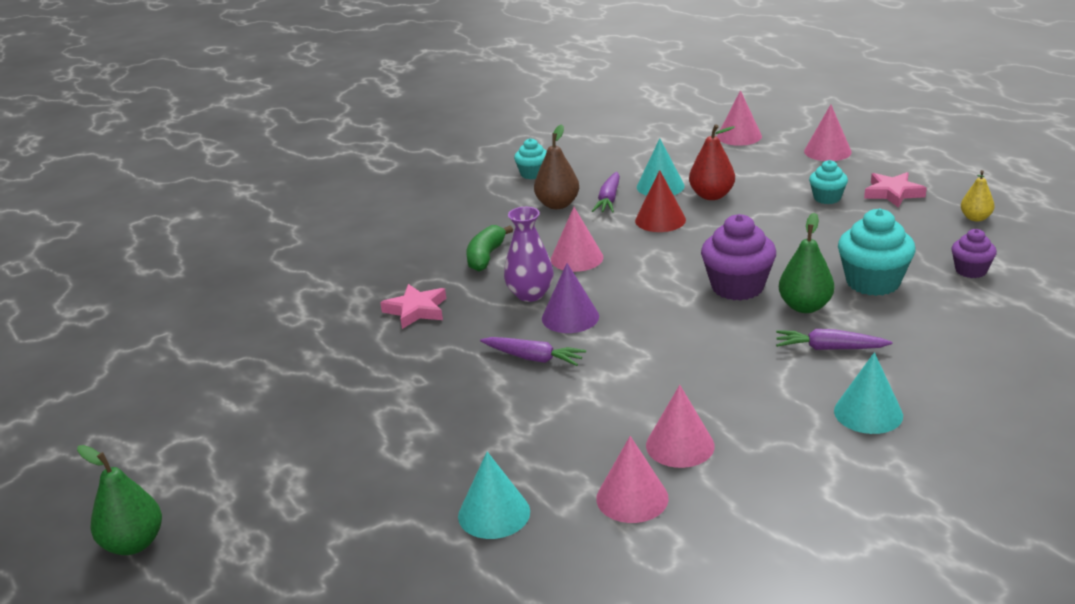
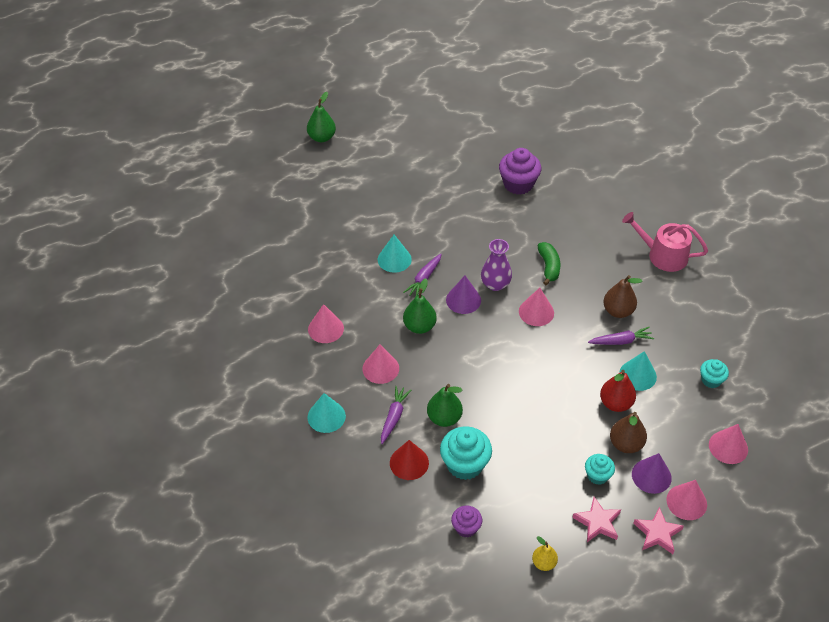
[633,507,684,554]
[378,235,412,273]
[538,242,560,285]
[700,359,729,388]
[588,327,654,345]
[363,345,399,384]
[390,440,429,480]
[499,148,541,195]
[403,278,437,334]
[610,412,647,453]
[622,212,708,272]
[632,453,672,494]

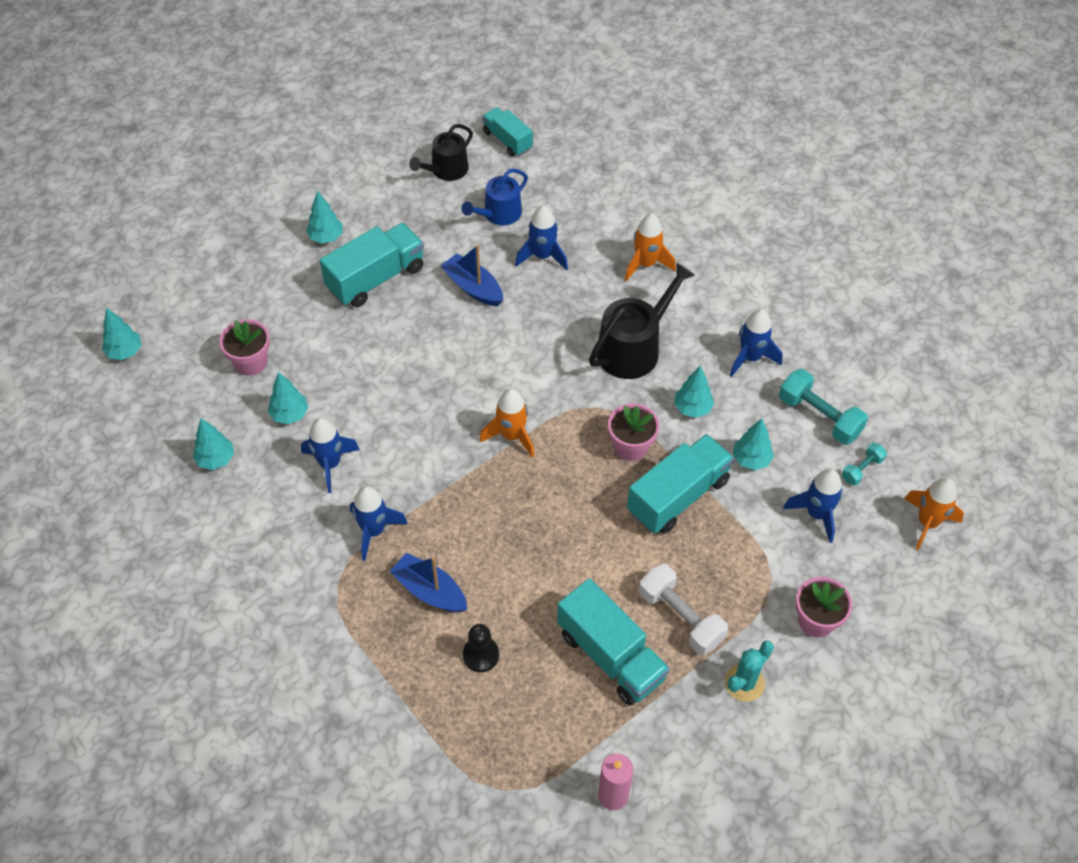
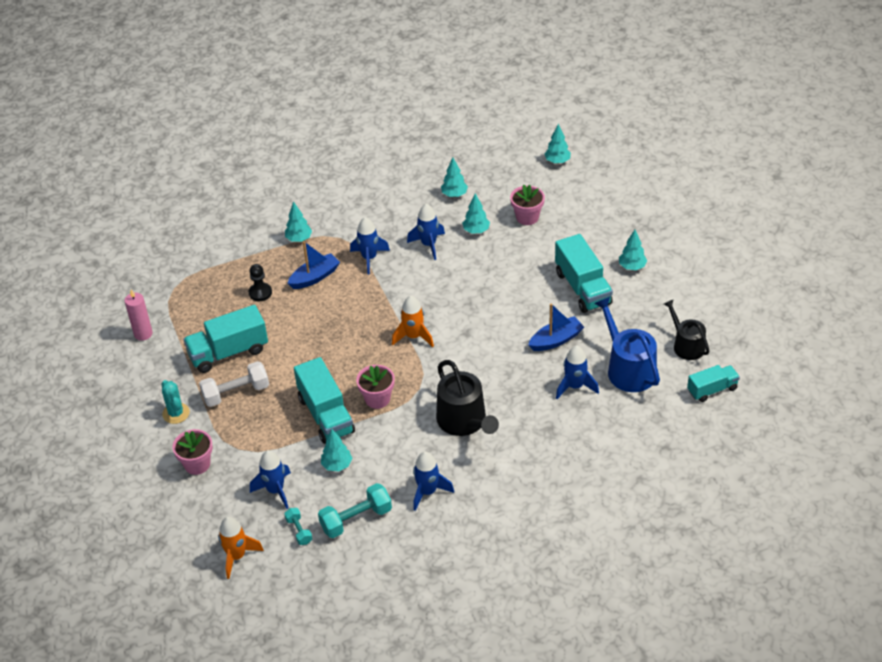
[594,297,660,392]
[625,214,676,281] (first image)
[285,201,312,242]

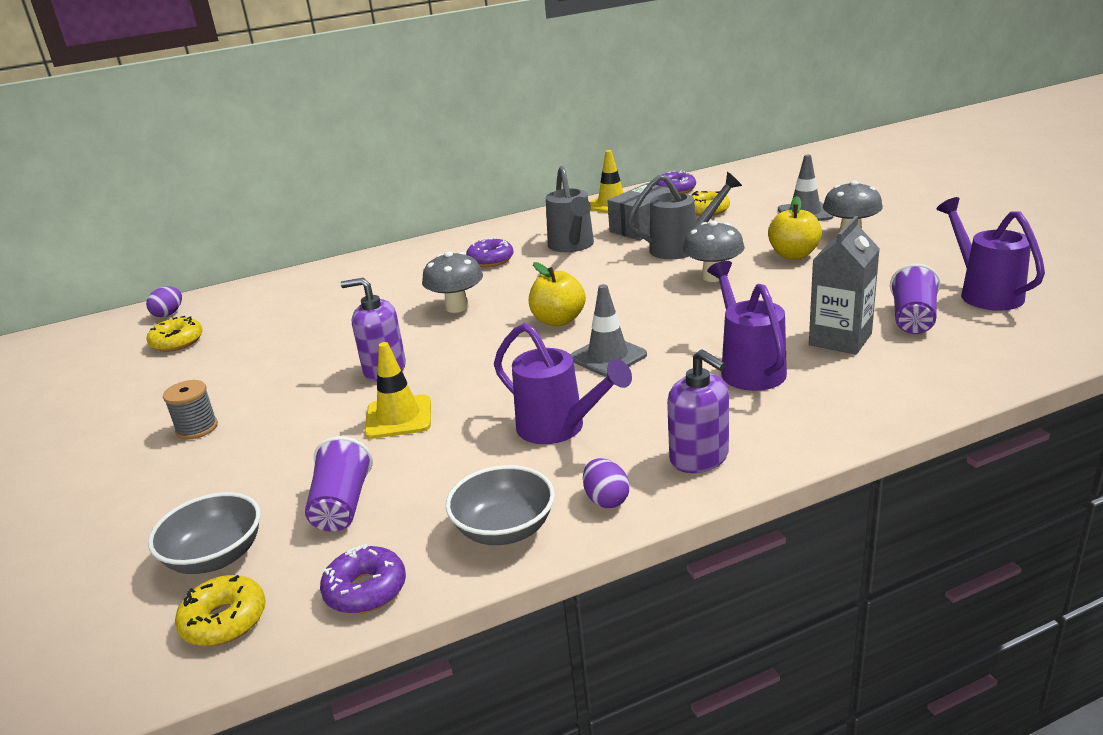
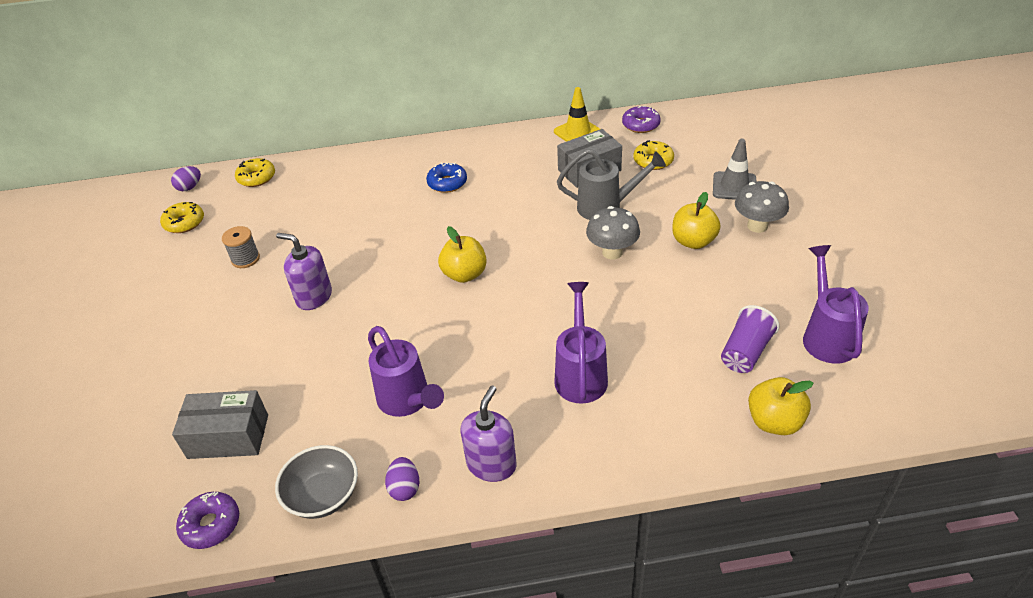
[148,492,261,574] (first image)
[222,226,260,268]
[235,158,275,187]
[172,390,268,459]
[365,342,431,439] (first image)
[422,251,483,313] (first image)
[426,162,467,193]
[546,166,594,252] (first image)
[570,284,647,377] (first image)
[461,386,517,482]
[809,216,880,355] (first image)
[748,377,813,435]

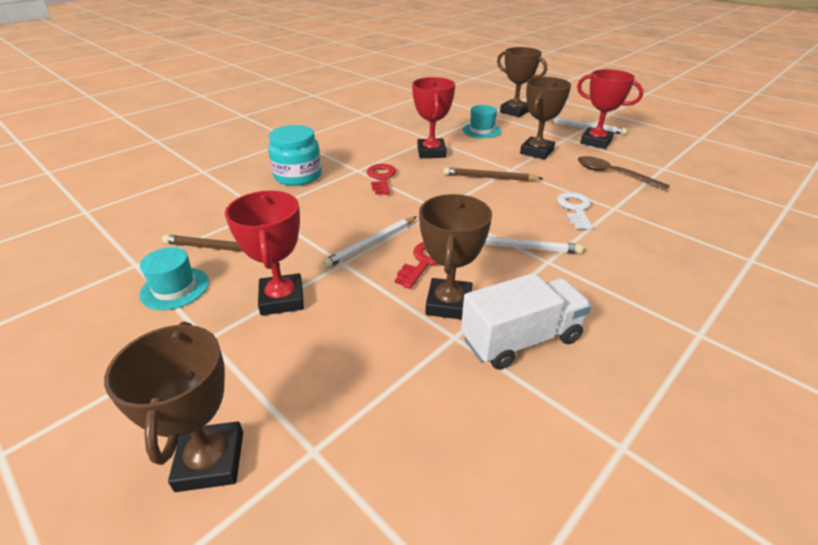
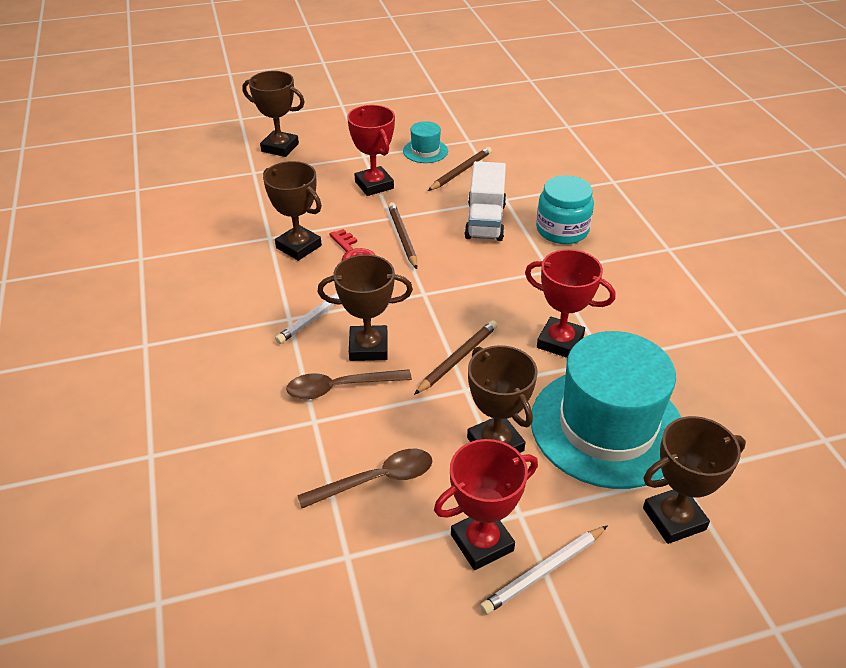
[347,105,395,196]
[388,202,417,269]
[367,164,397,195] (first image)
[464,161,506,241]
[531,331,682,489]
[286,369,412,399]
[318,254,413,361]

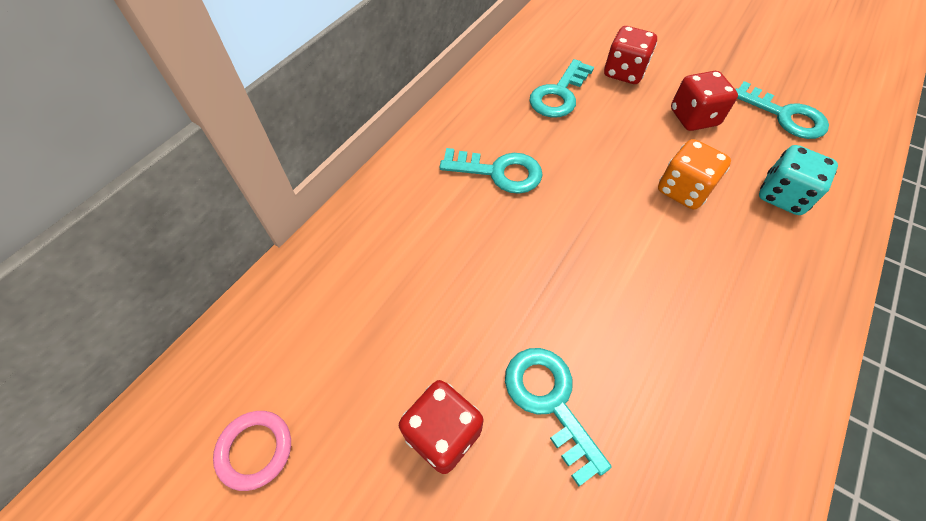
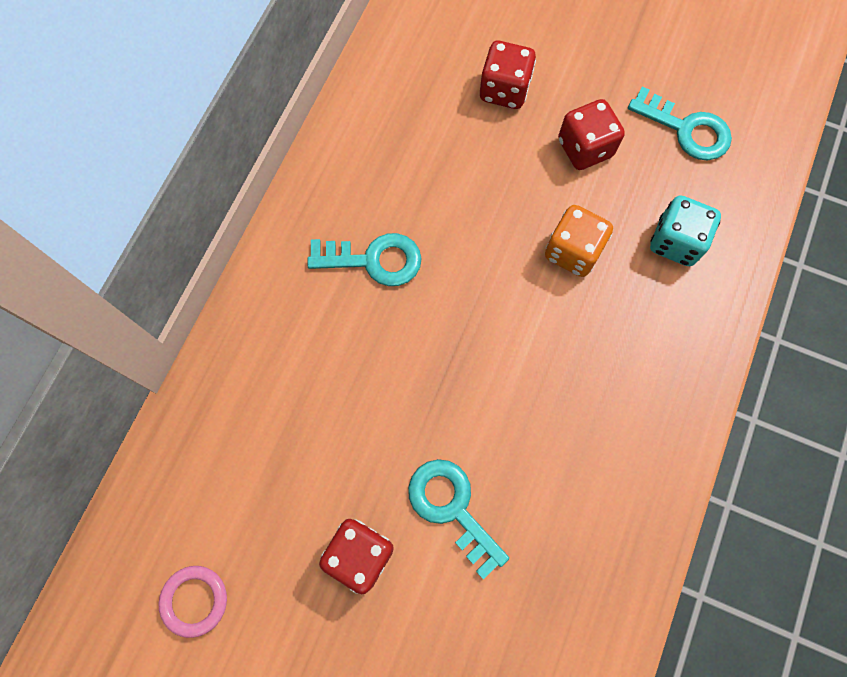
[530,59,594,118] (first image)

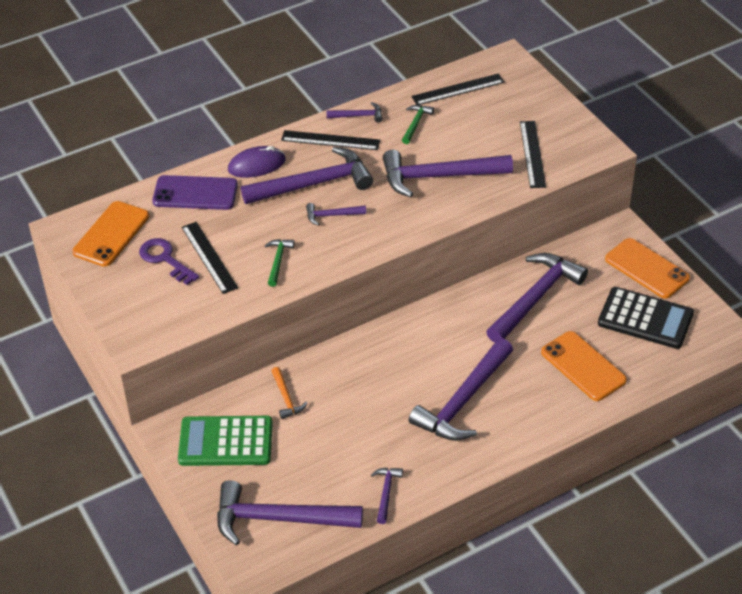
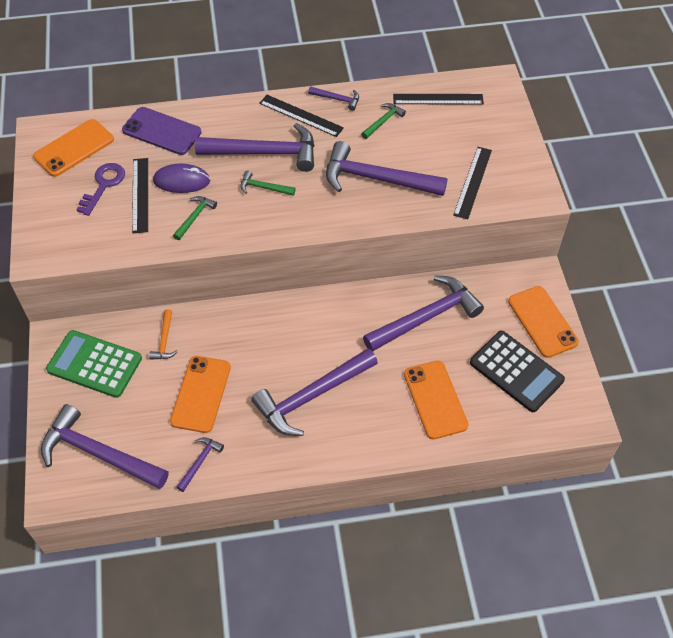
[76,163,125,216]
[153,164,210,193]
[240,171,295,196]
[170,356,231,433]

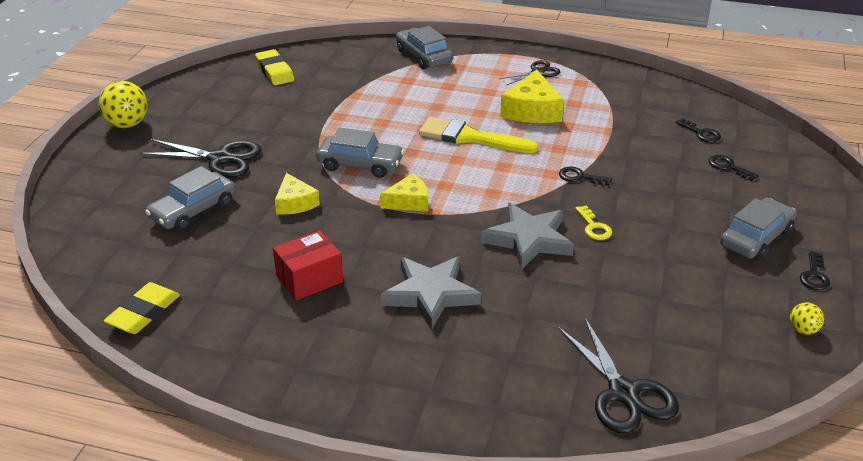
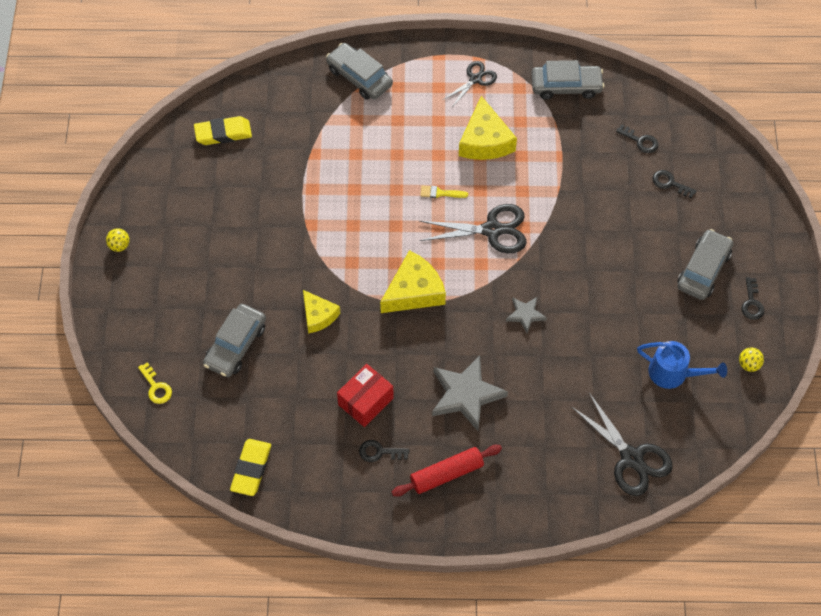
[106,228,130,252]
[419,204,527,253]
[194,116,252,145]
[531,60,604,100]
[380,250,446,313]
[420,186,468,198]
[506,297,547,333]
[359,440,409,462]
[138,362,172,404]
[392,445,502,496]
[637,341,727,389]

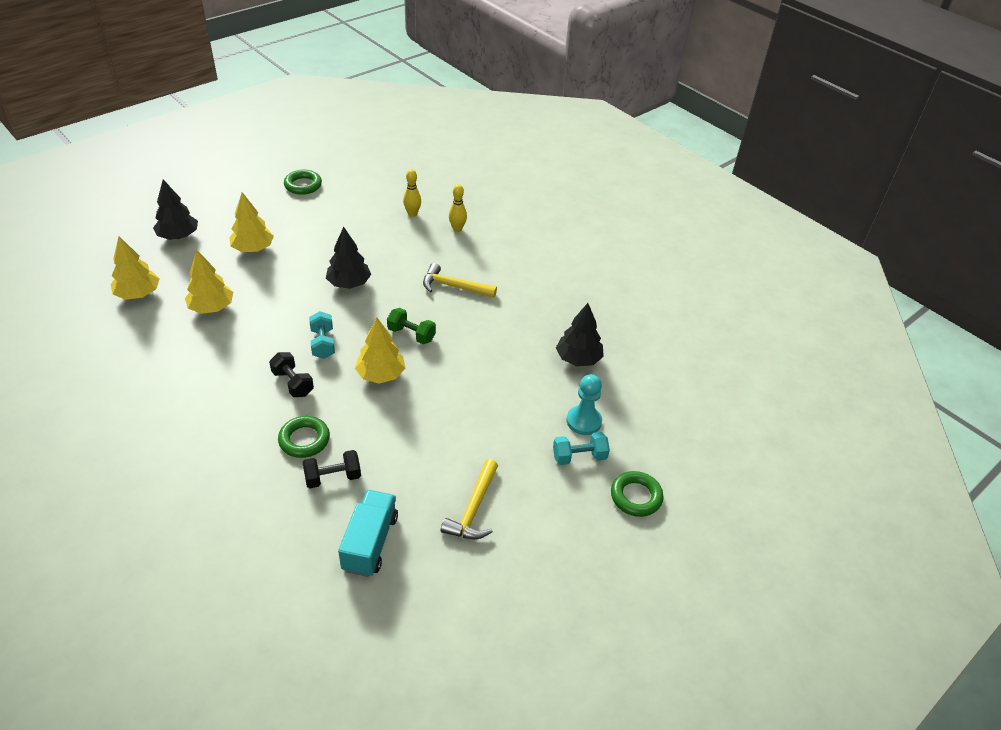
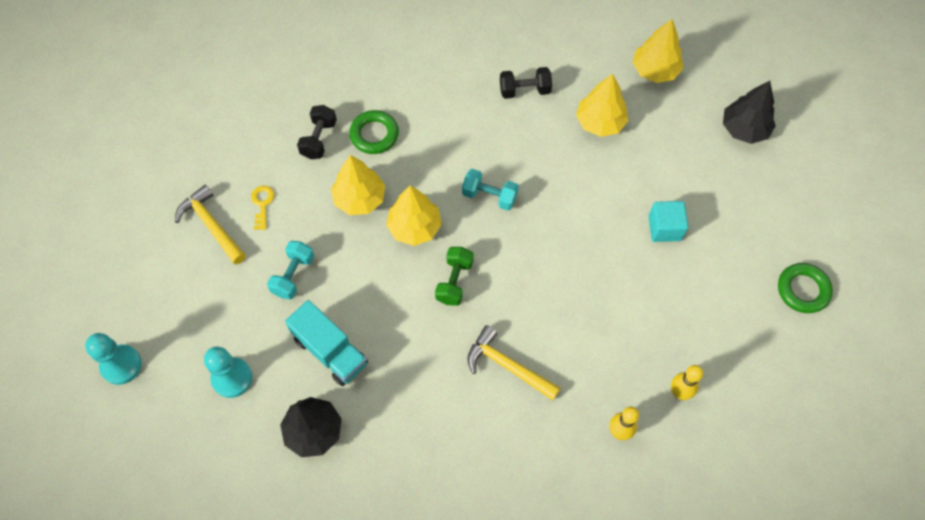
[331,155,385,215]
[500,67,552,99]
[326,227,371,289] (first image)
[285,300,368,386]
[435,247,474,306]
[467,325,561,400]
[267,241,314,299]
[85,333,142,385]
[251,186,274,230]
[648,201,688,242]

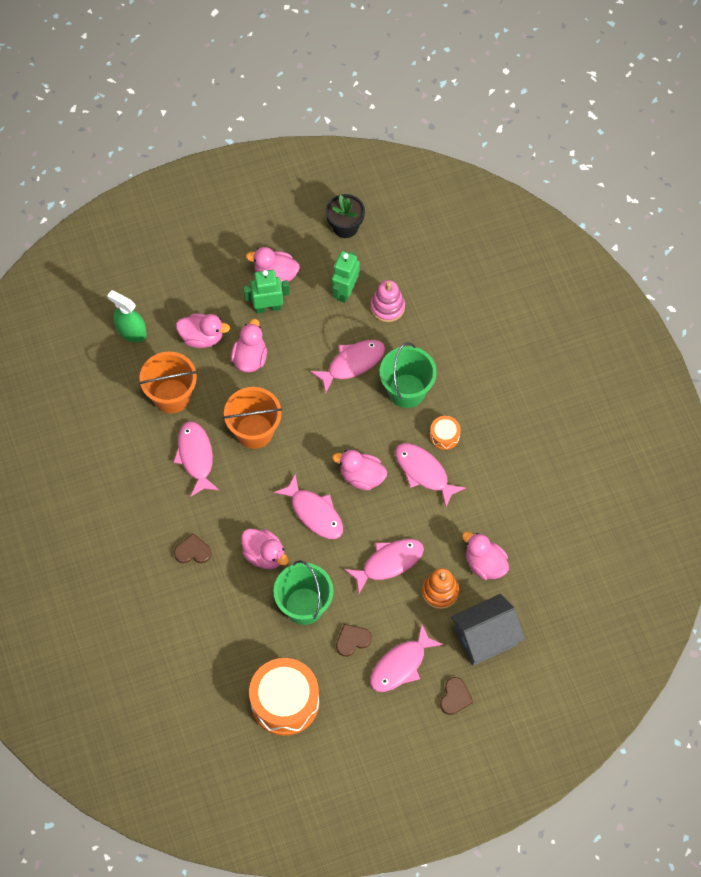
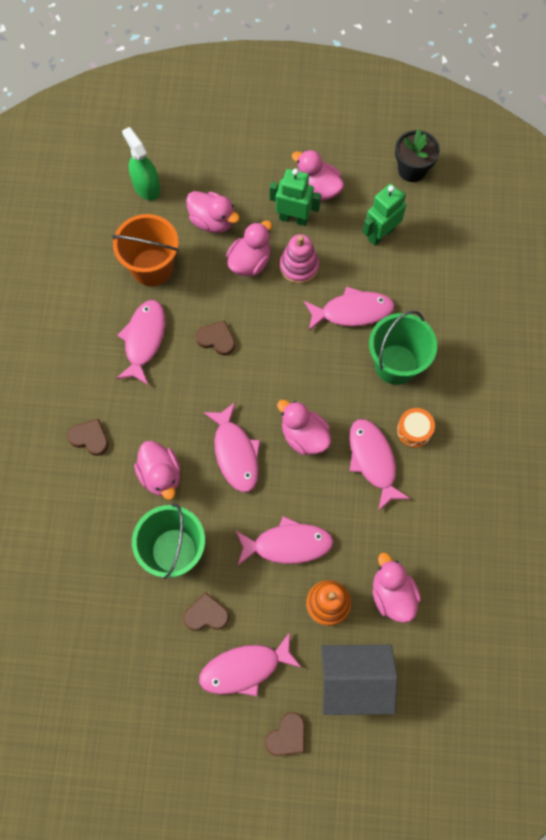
[196,320,235,355]
[249,658,319,736] (first image)
[280,234,319,284]

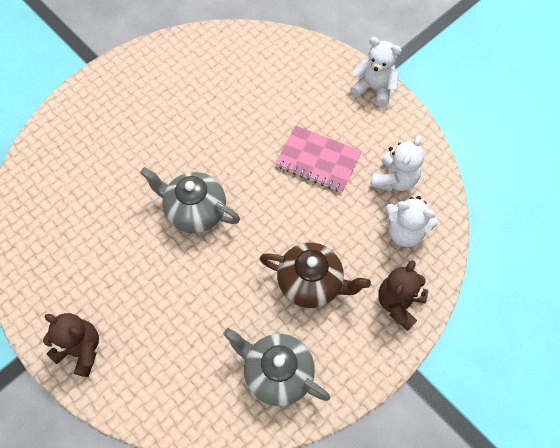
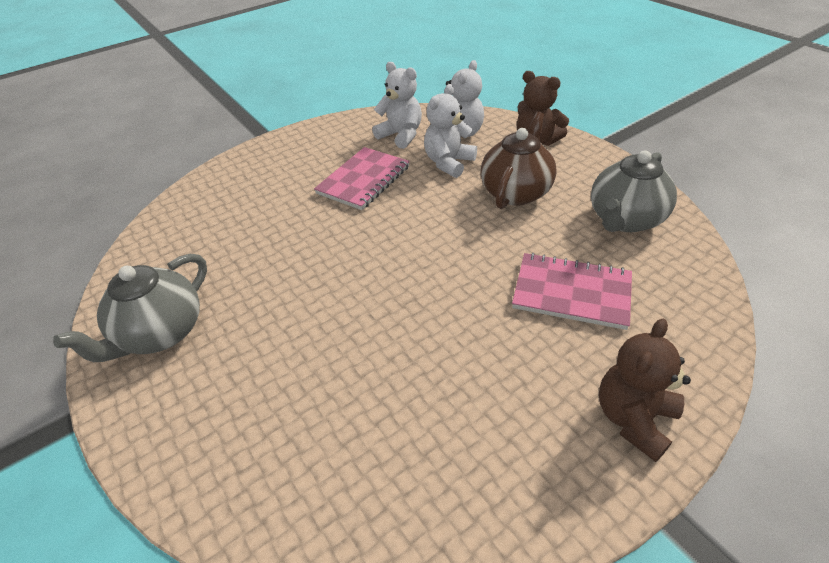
[53,254,207,362]
[424,84,477,178]
[512,253,632,330]

